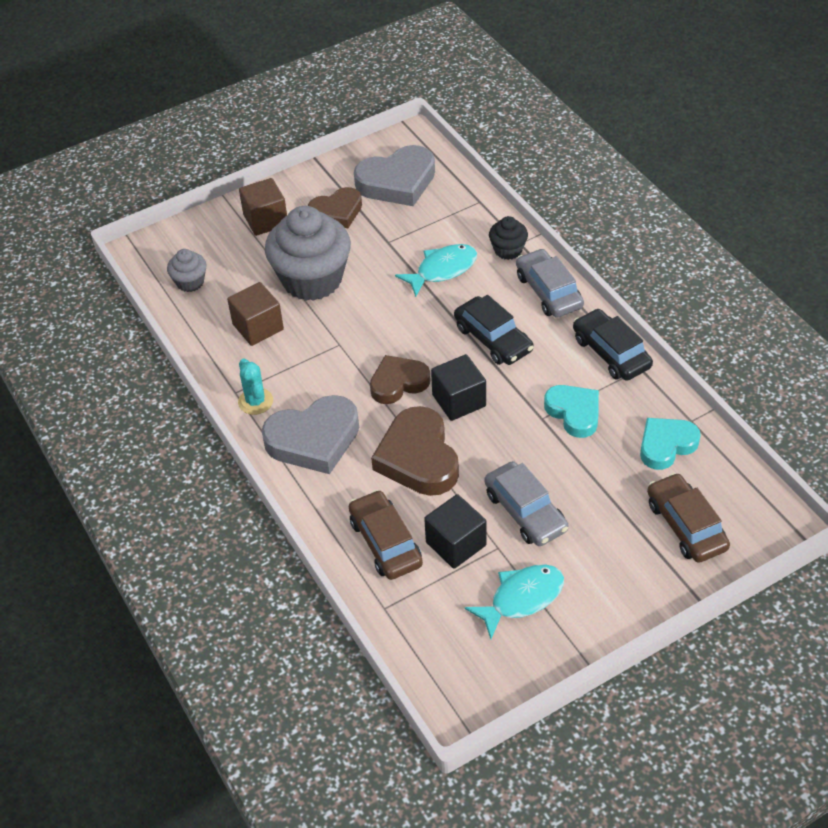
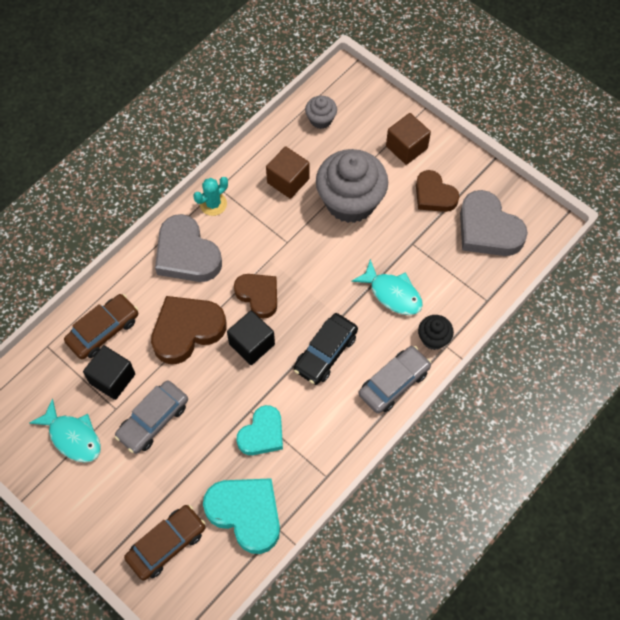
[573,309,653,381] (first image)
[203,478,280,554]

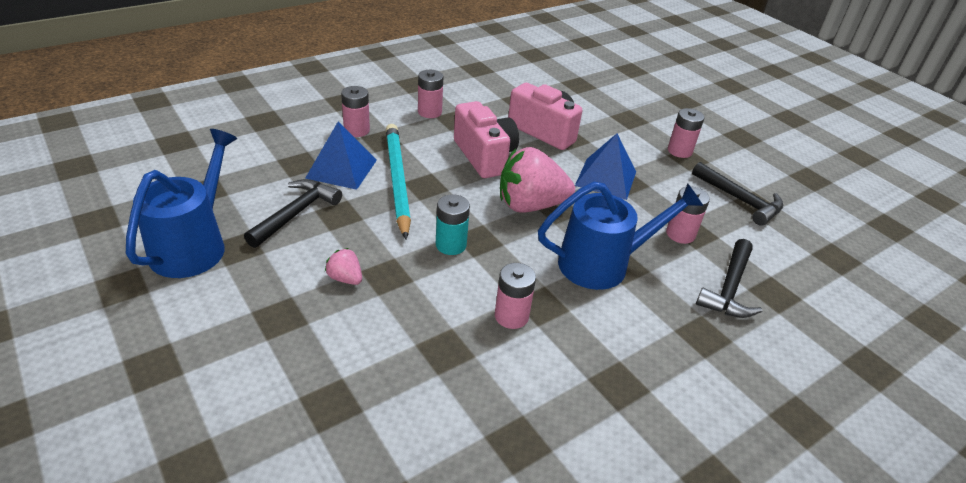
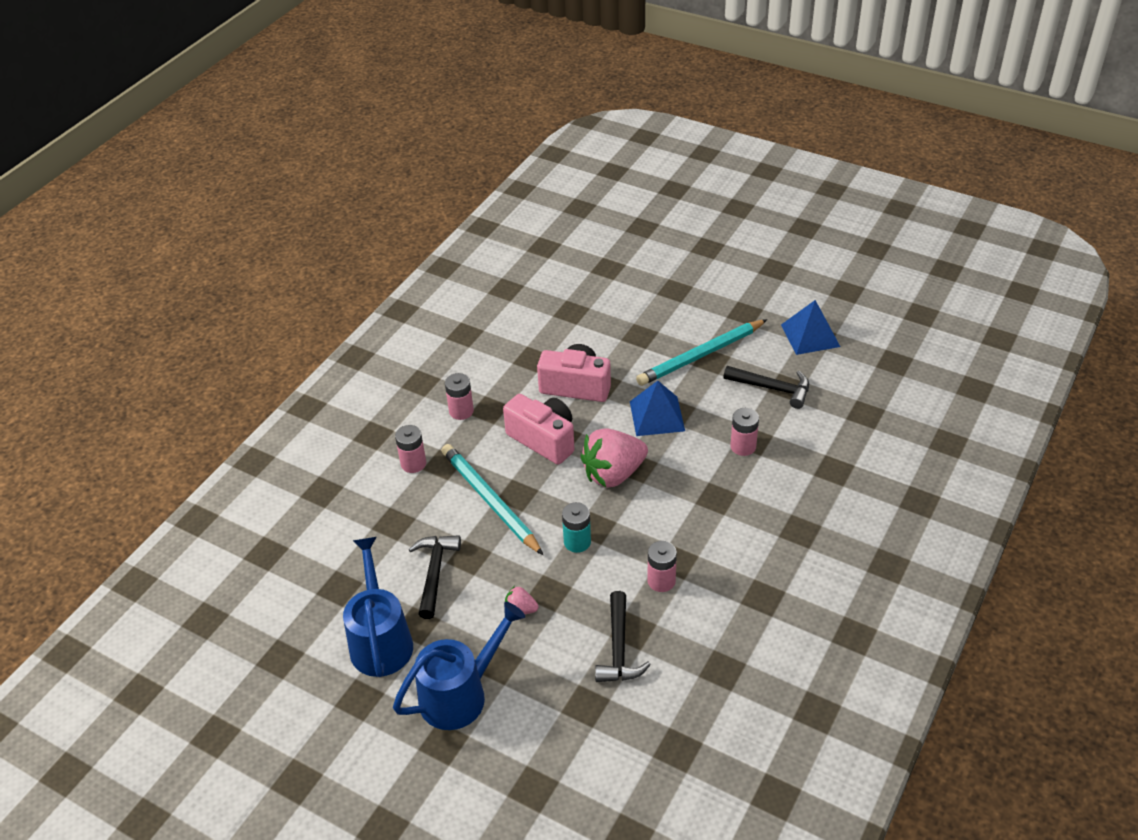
[781,300,840,355]
[393,602,525,730]
[636,319,768,386]
[595,591,651,682]

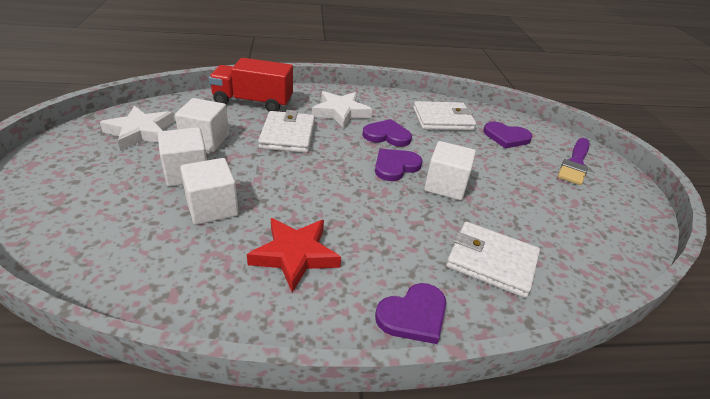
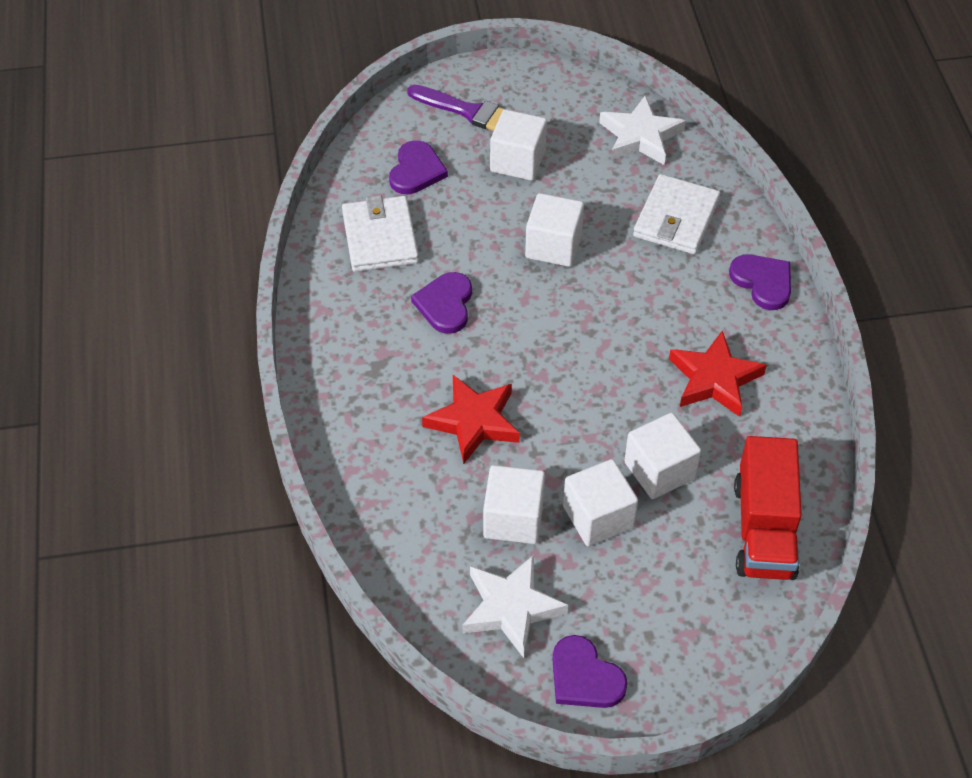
[734,436,802,580]
[422,375,520,464]
[599,96,685,165]
[552,635,628,708]
[490,109,547,181]

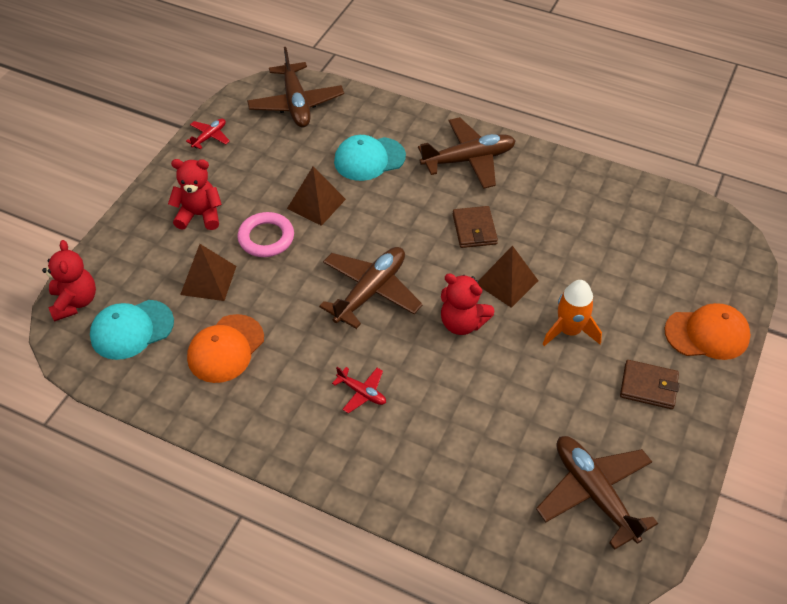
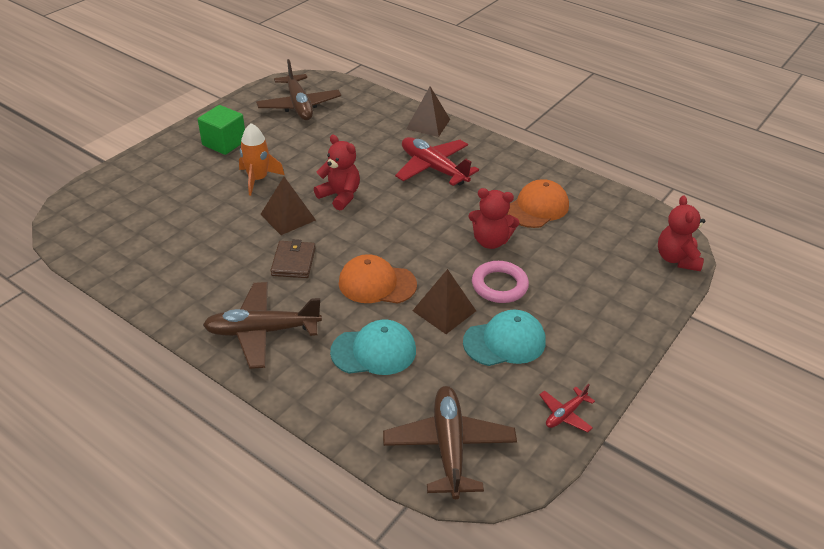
[463,310,546,366]
[468,188,519,249]
[406,86,450,137]
[319,247,423,329] (first image)
[395,137,479,186]
[198,105,245,155]
[339,254,417,304]

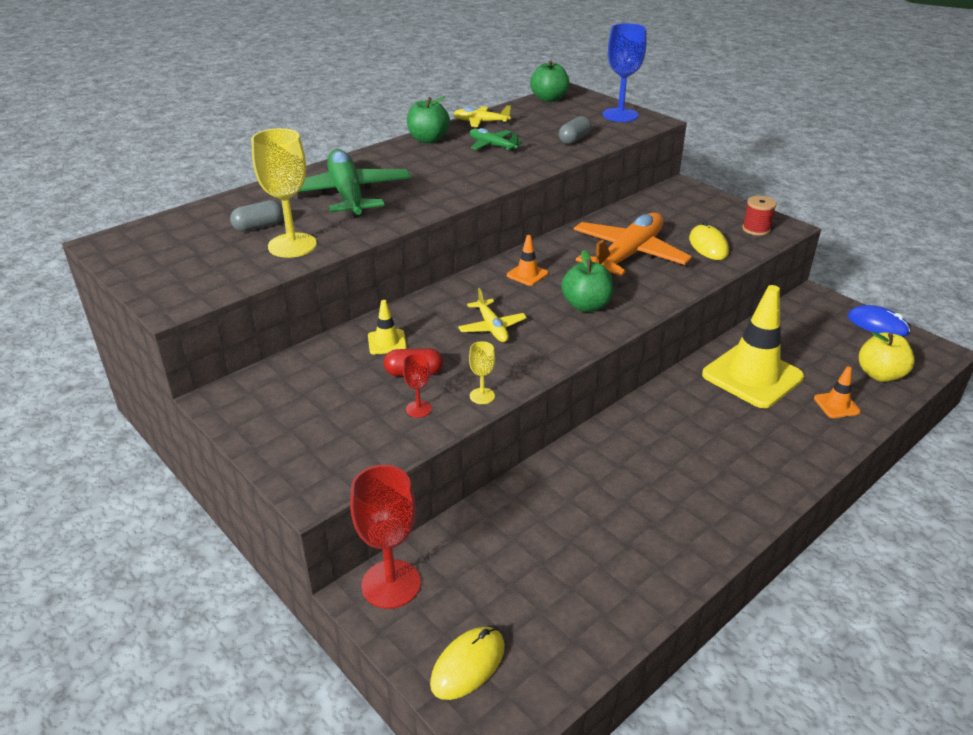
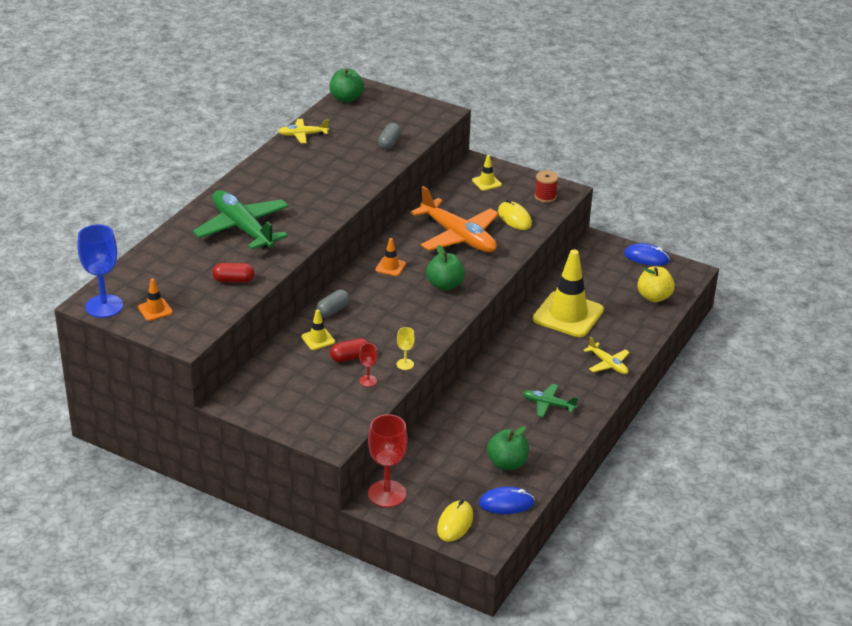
[316,290,350,317]
[212,263,254,282]
[487,426,529,470]
[583,336,630,374]
[523,384,578,417]
[411,186,499,252]
[78,224,123,318]
[138,278,173,321]
[472,155,502,191]
[479,487,535,514]

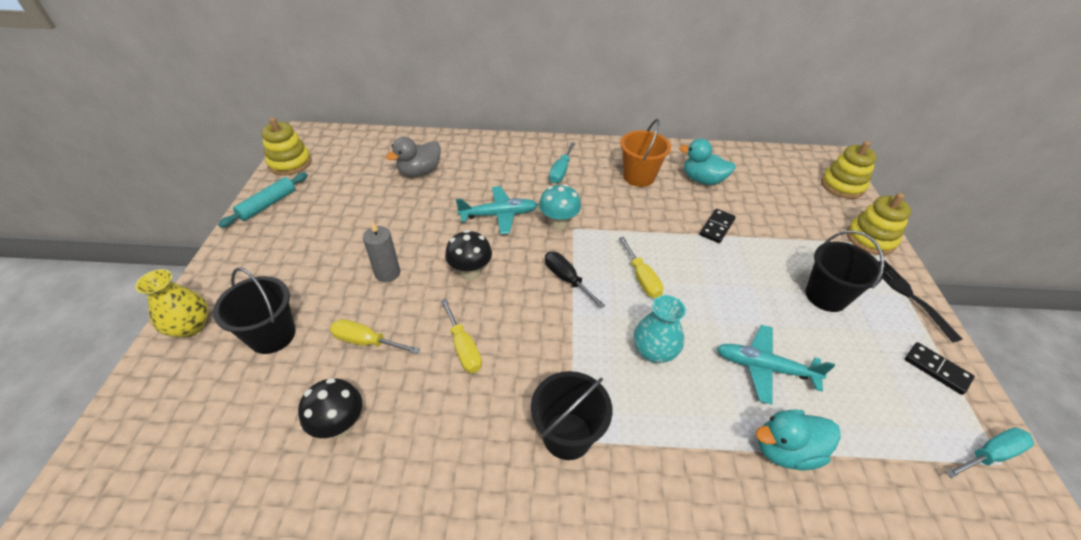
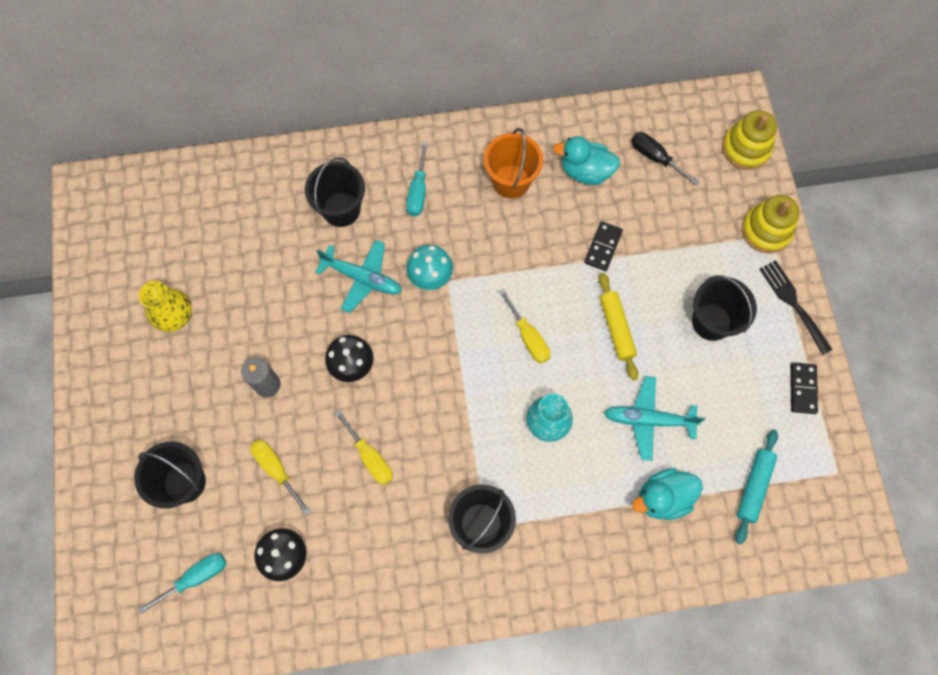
[139,281,192,332]
[735,429,778,544]
[261,117,312,176] (first image)
[251,440,311,515]
[386,137,441,177] (first image)
[315,240,402,313]
[631,132,700,186]
[790,362,818,414]
[138,553,226,614]
[305,157,365,227]
[599,273,638,381]

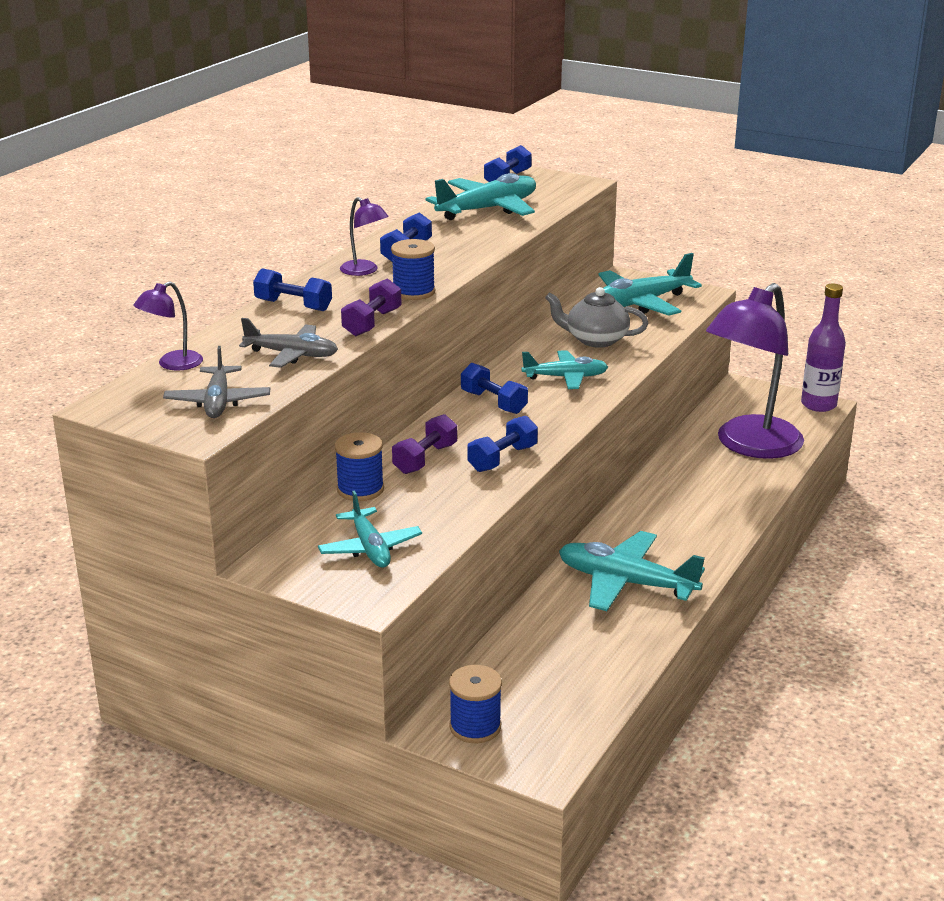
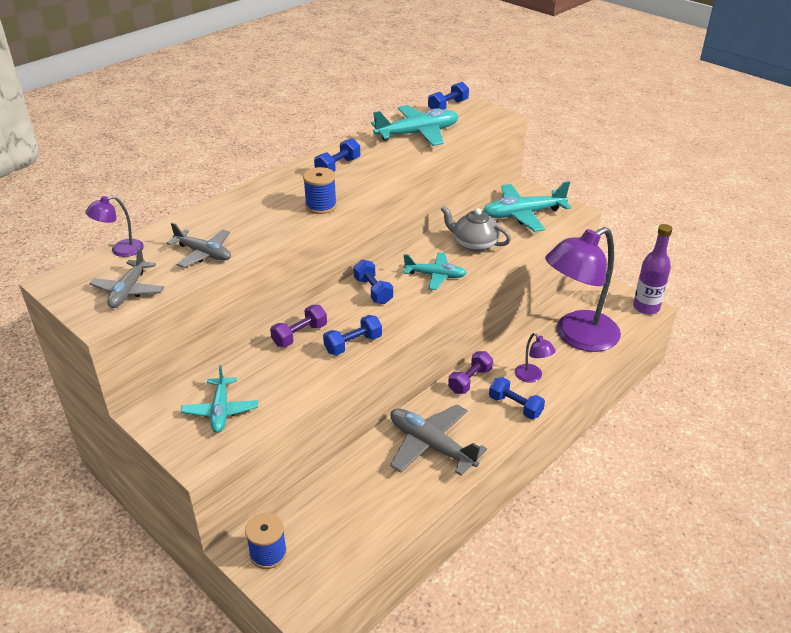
[489,377,545,419]
[335,432,384,501] (first image)
[515,333,556,383]
[448,351,493,394]
[390,404,487,476]

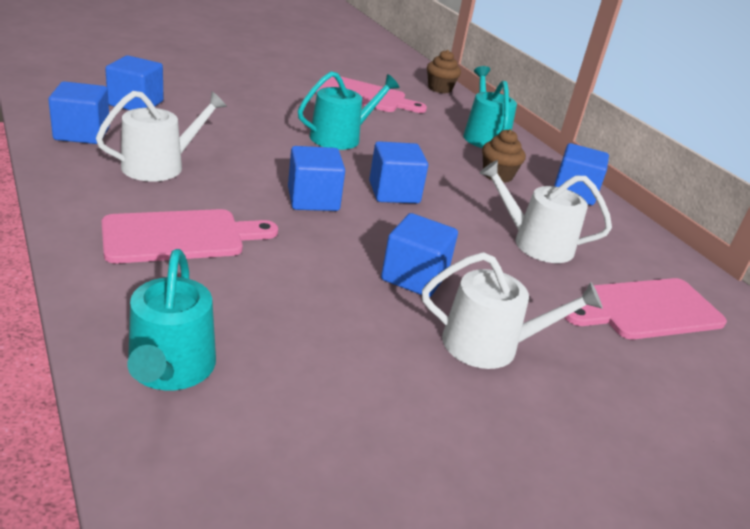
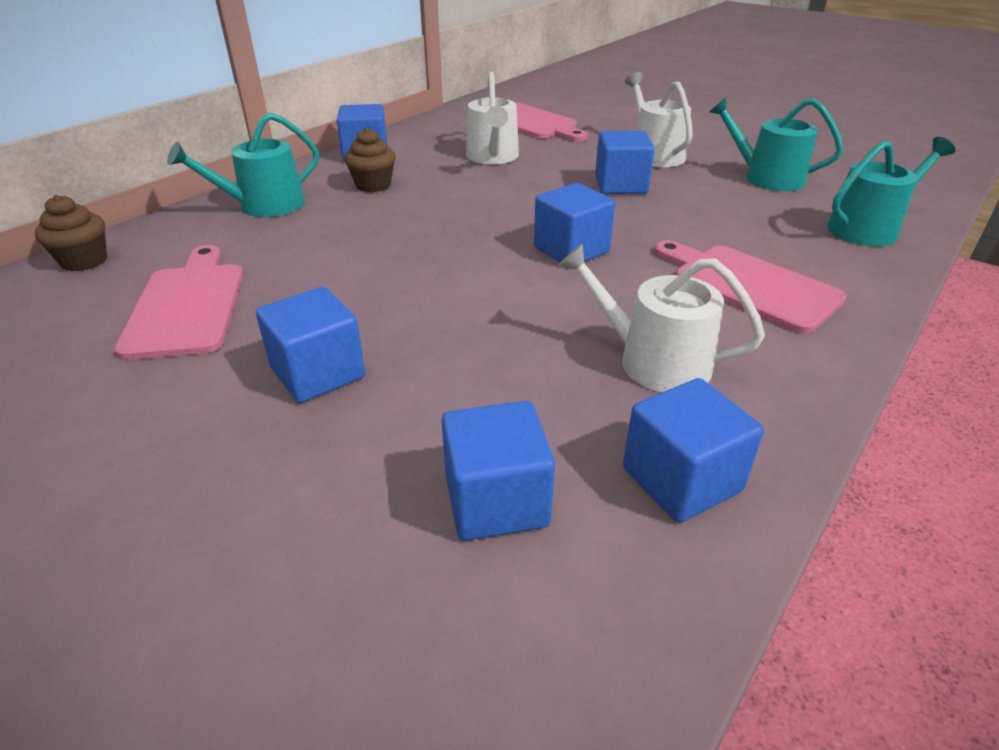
[709,97,843,191]
[256,287,365,403]

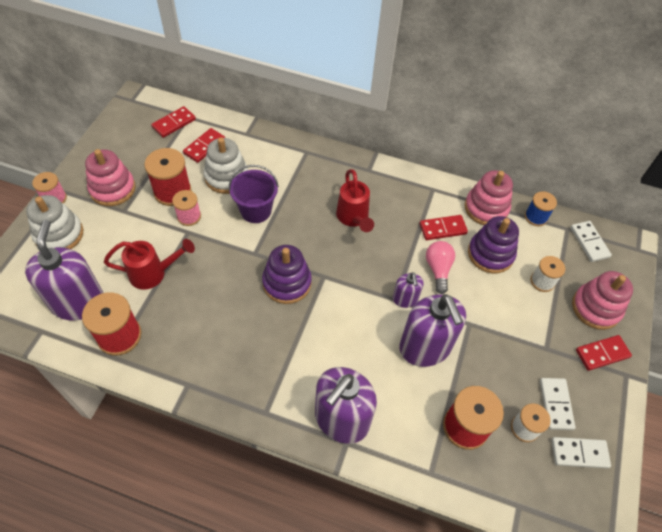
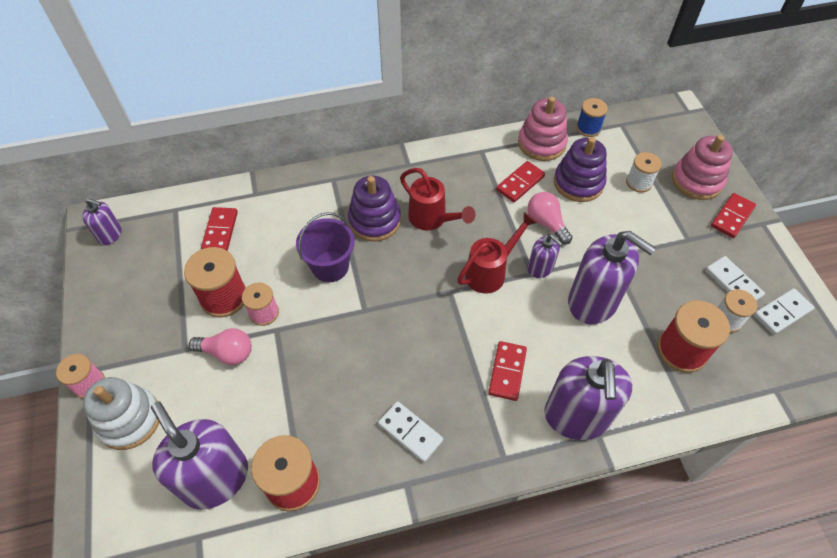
[85,149,136,206] (first image)
[457,212,538,294]
[488,341,527,401]
[204,137,248,194] (first image)
[348,176,401,242]
[378,401,443,462]
[82,198,122,245]
[189,328,252,365]

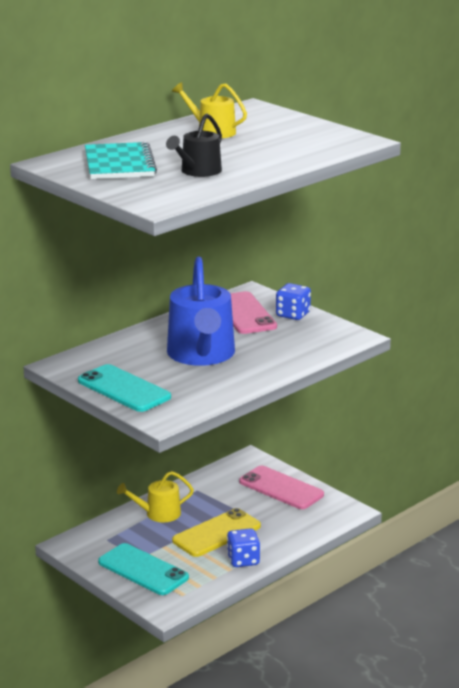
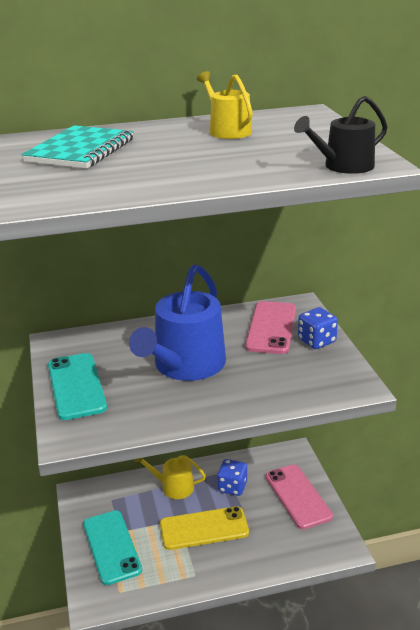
[294,96,387,174]
[217,459,247,496]

